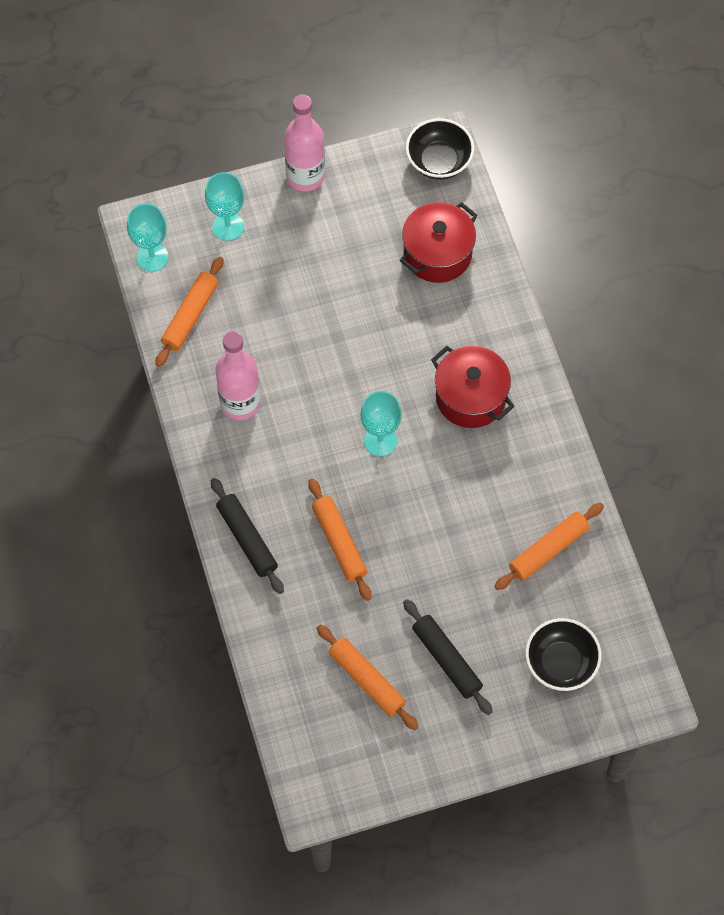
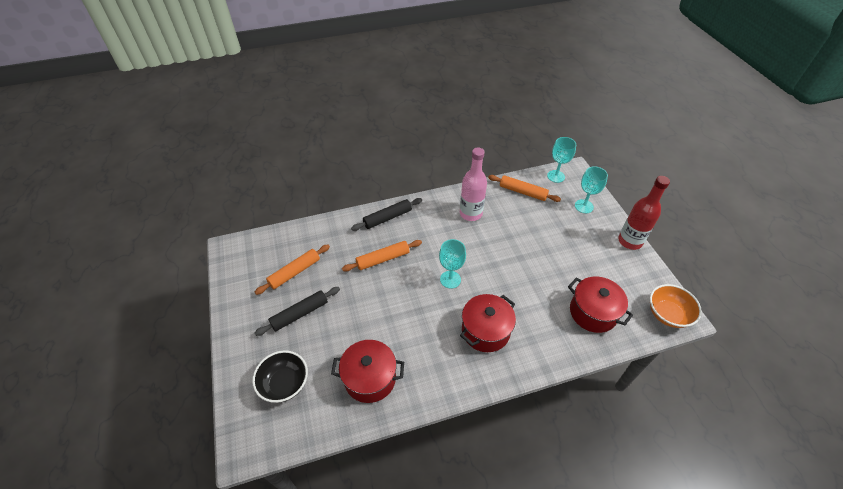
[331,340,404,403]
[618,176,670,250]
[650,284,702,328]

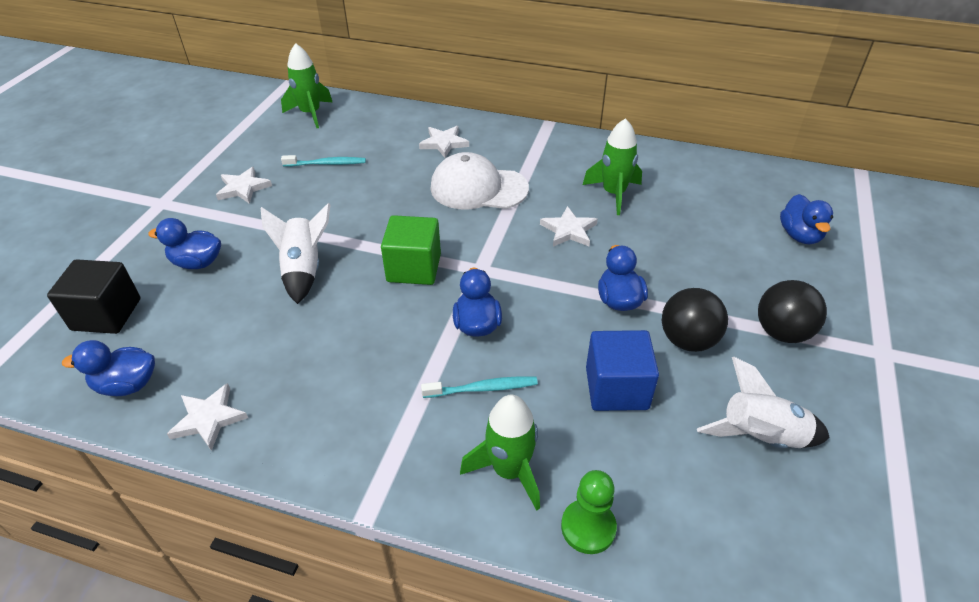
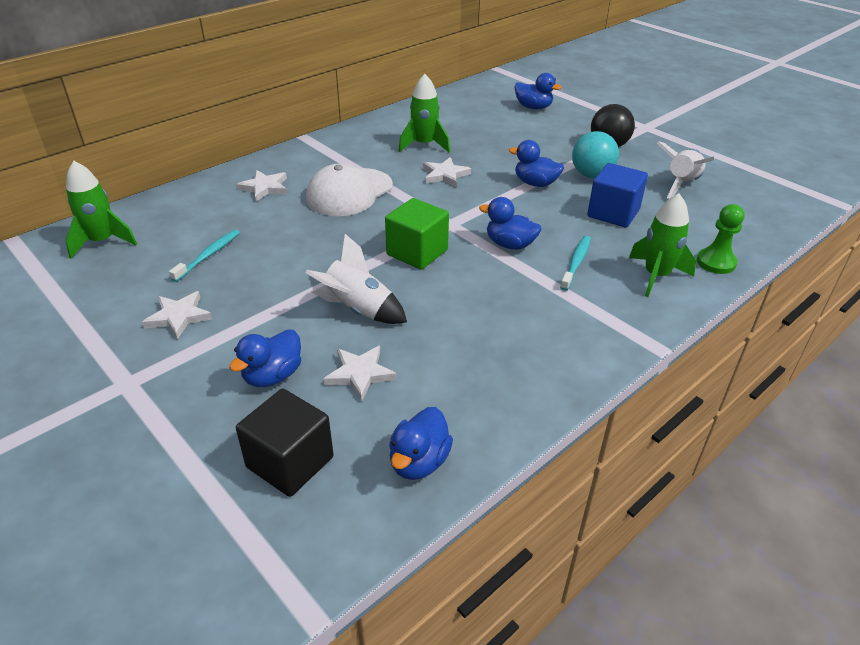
[323,346,397,402]
[572,131,619,178]

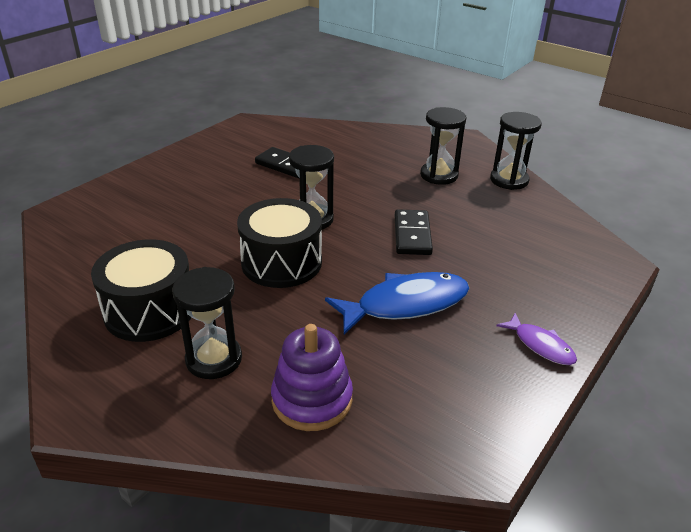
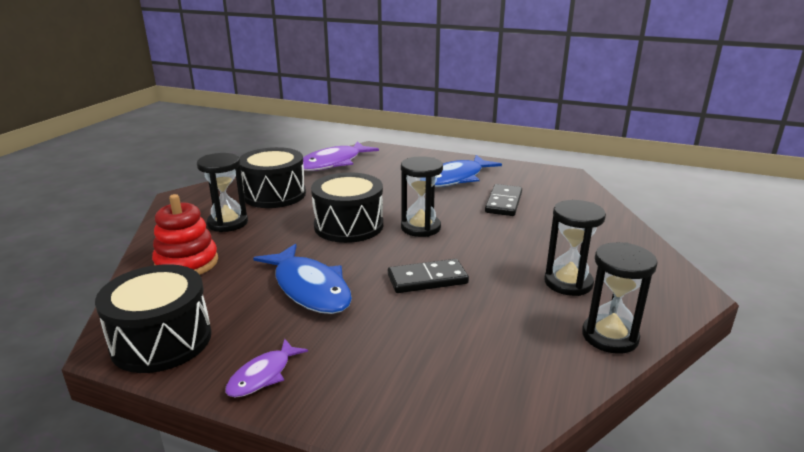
[95,264,212,373]
[303,141,379,171]
[435,155,502,187]
[152,194,218,275]

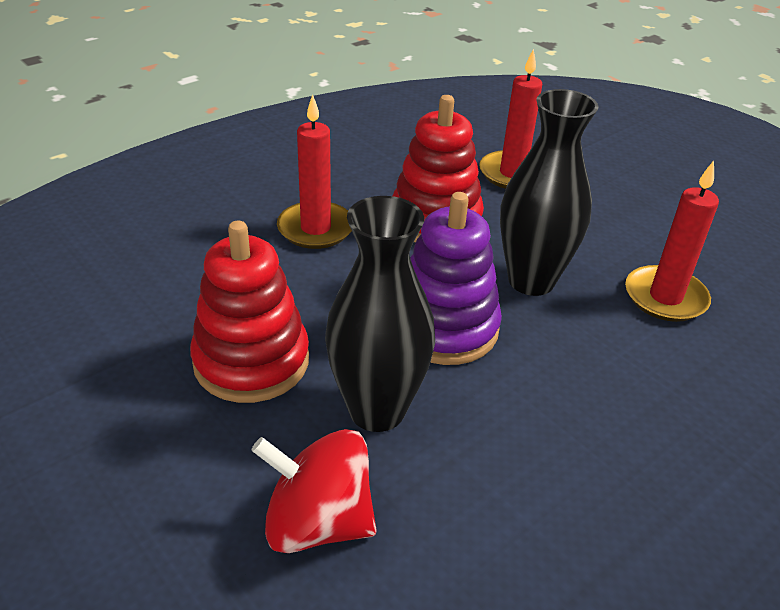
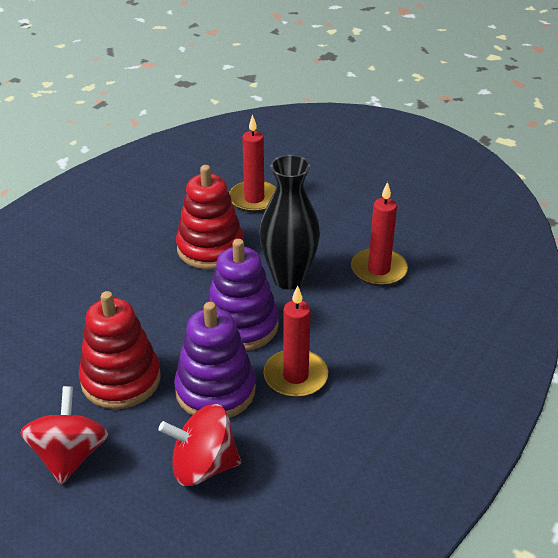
[20,386,108,485]
[264,285,328,398]
[174,302,256,418]

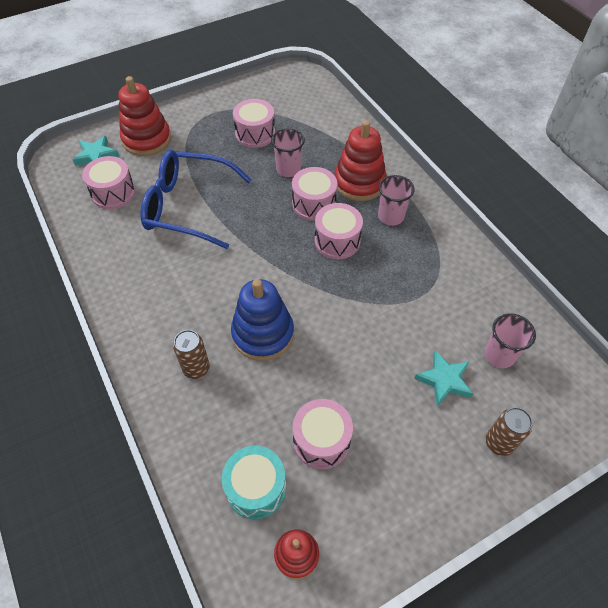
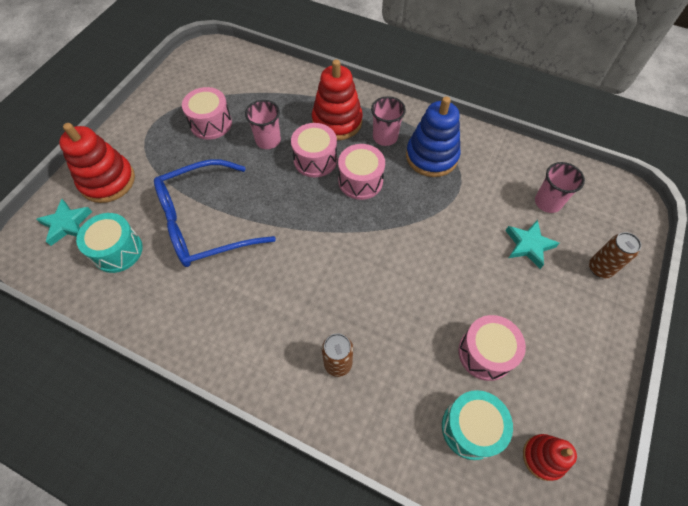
[406,96,461,177]
[76,213,143,273]

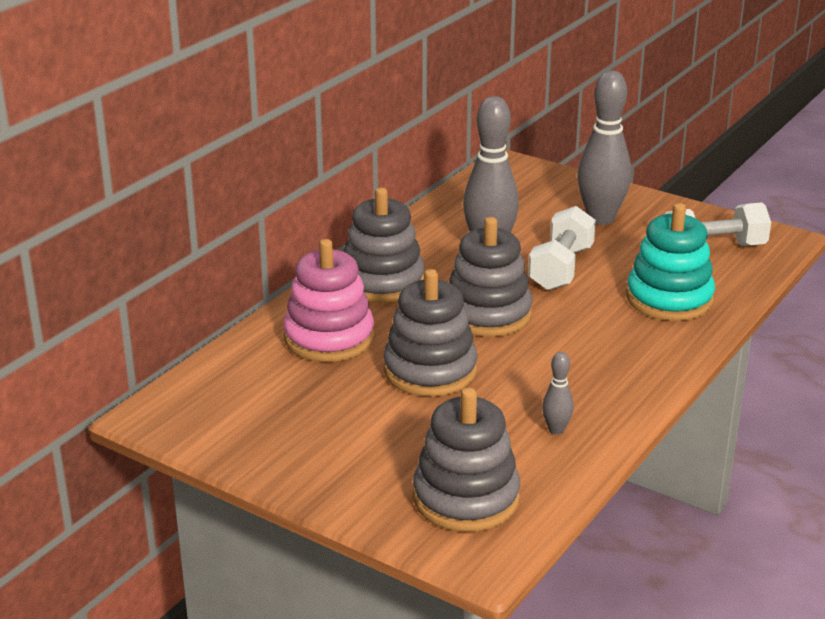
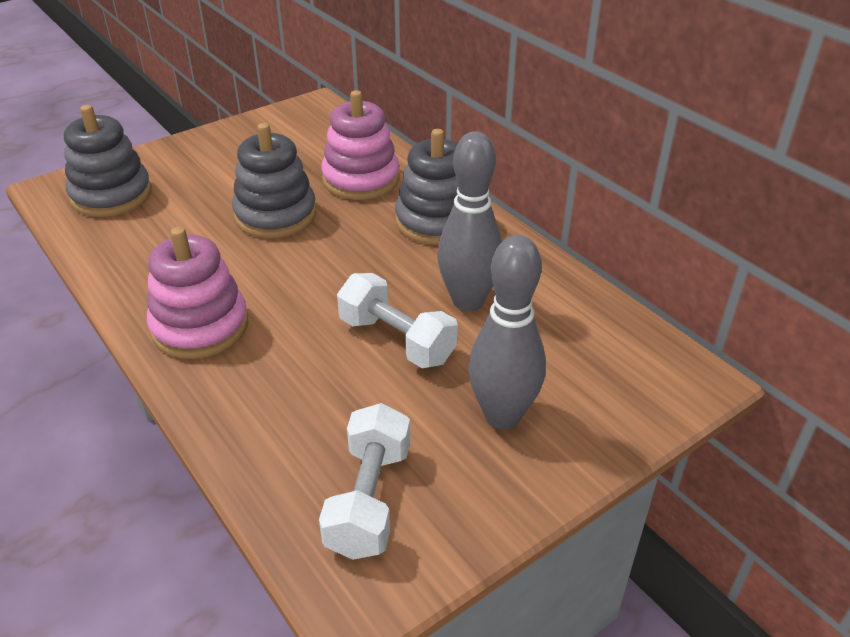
[449,217,533,337] (first image)
[542,352,574,435] (first image)
[627,203,715,321] (first image)
[147,227,249,359]

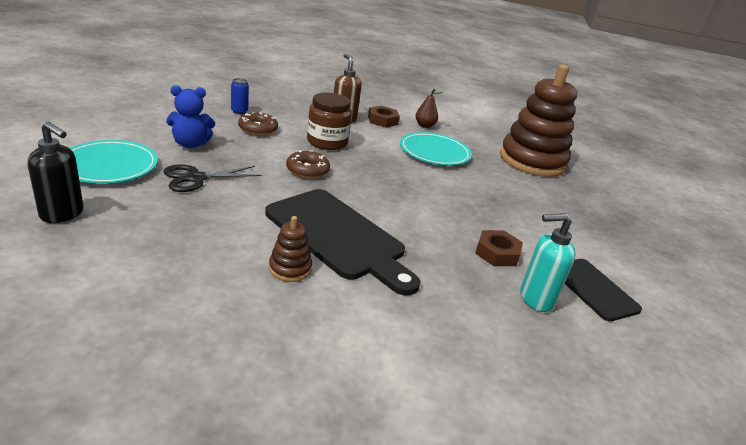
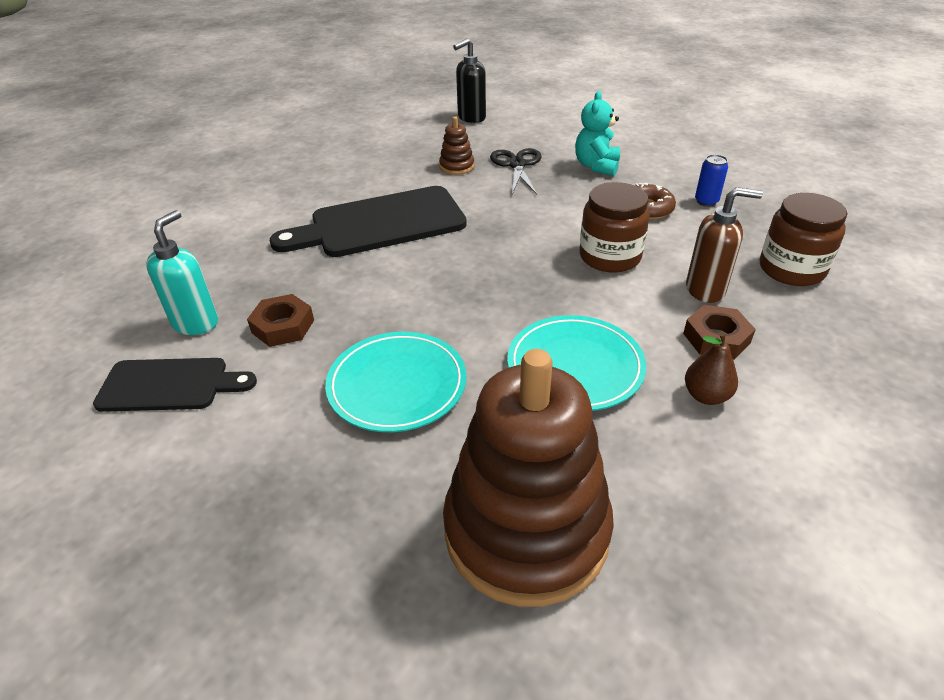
[286,150,330,179] (first image)
[760,193,847,286]
[325,332,467,432]
[439,117,474,175]
[575,91,620,176]

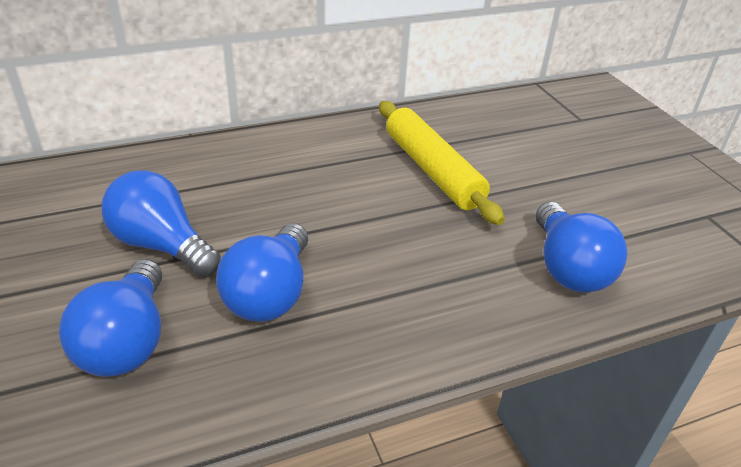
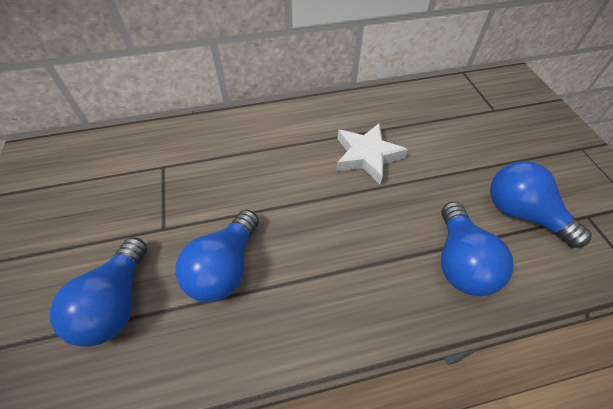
[490,161,592,248]
[336,123,408,184]

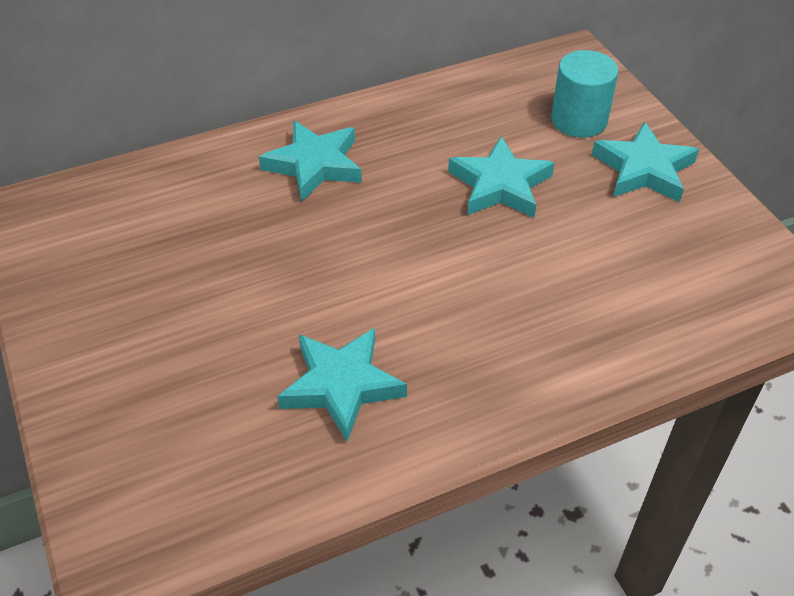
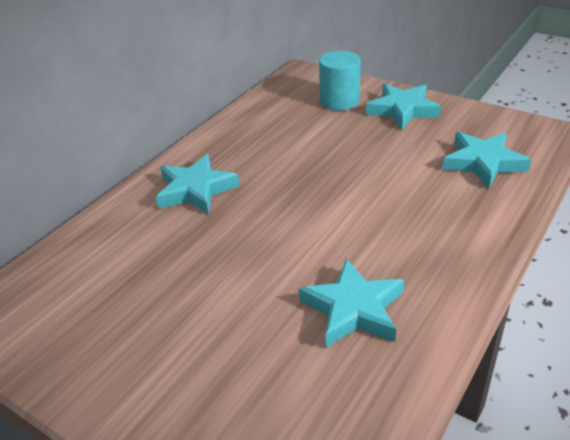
[442,132,531,188]

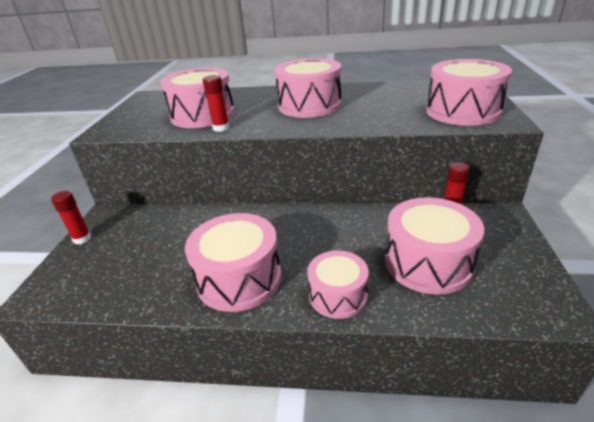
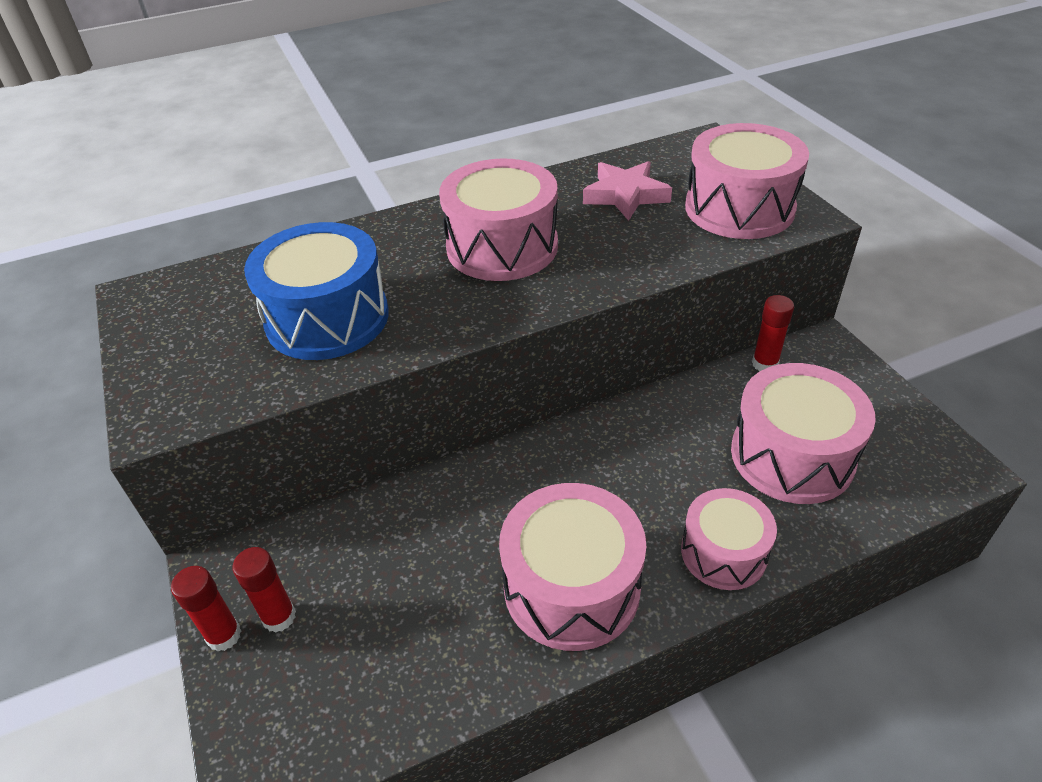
[583,161,672,221]
[233,547,296,633]
[244,222,389,360]

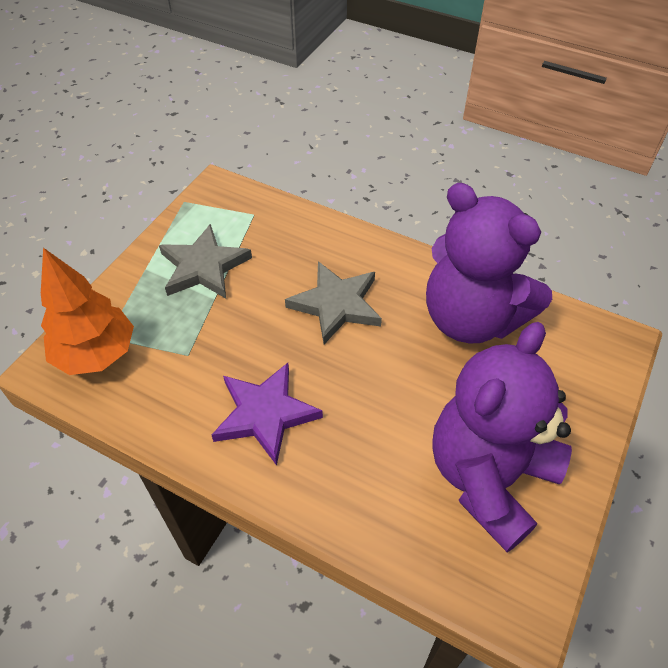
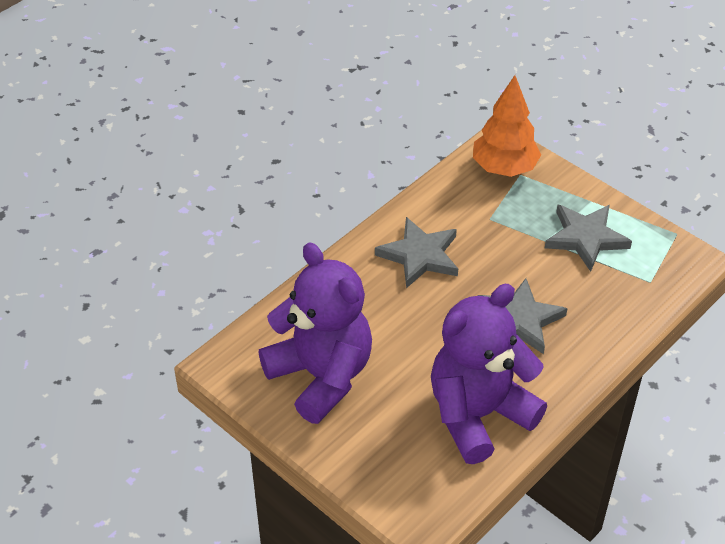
[375,217,458,288]

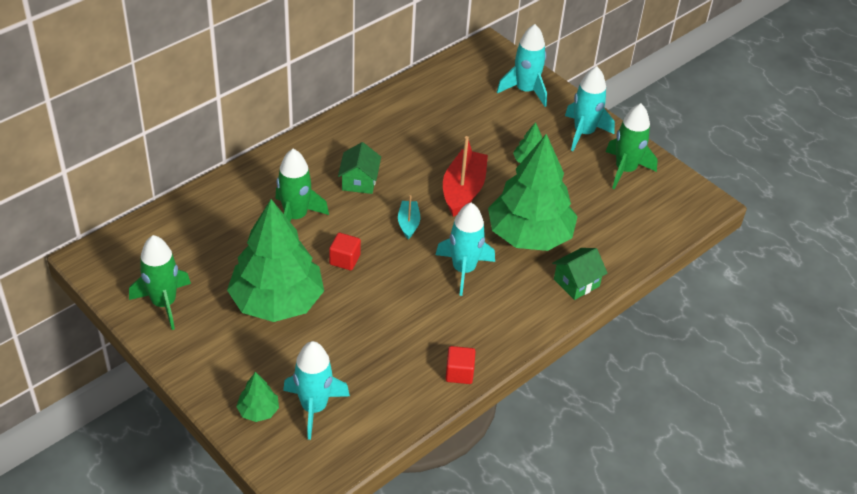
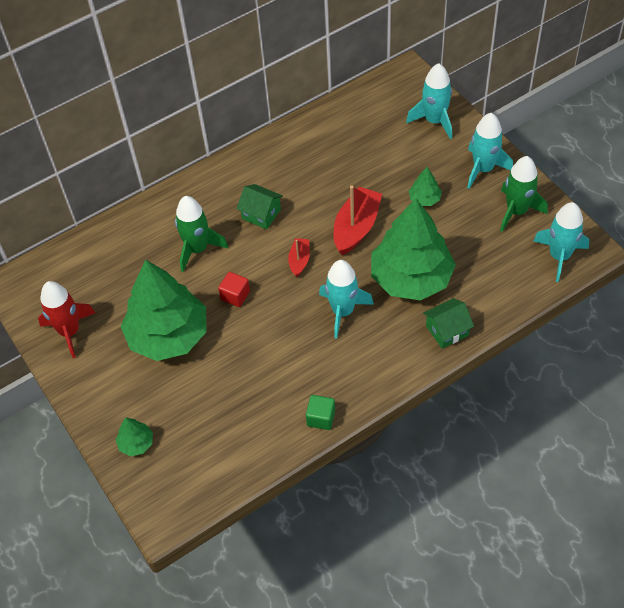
[533,202,589,282]
[38,281,95,358]
[288,238,310,277]
[306,395,335,430]
[237,184,283,229]

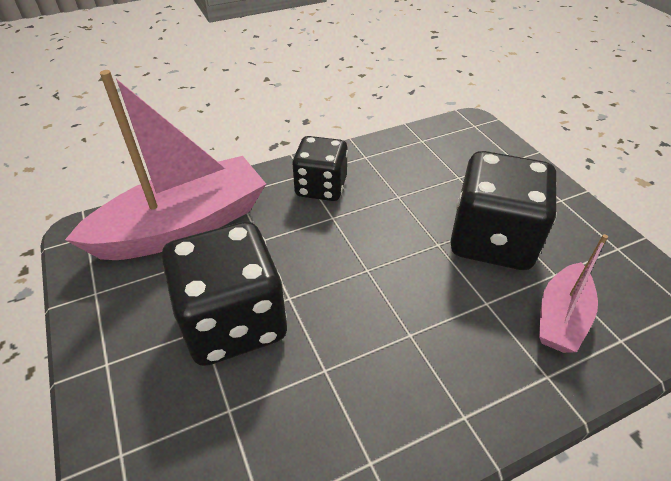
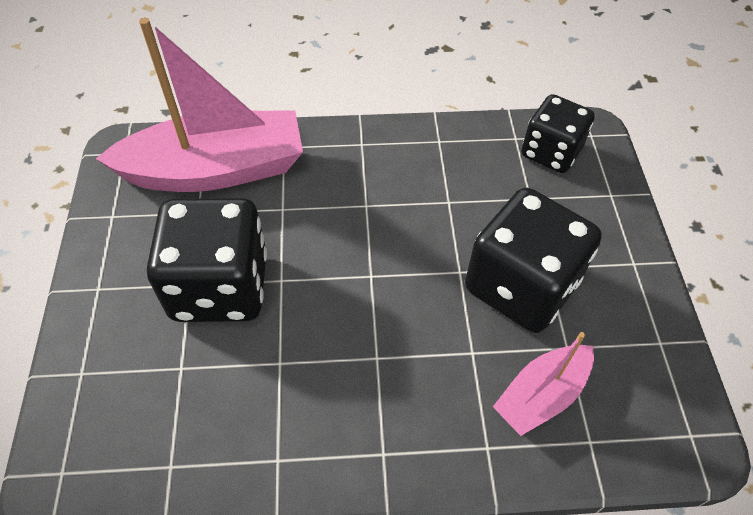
[521,94,595,173]

